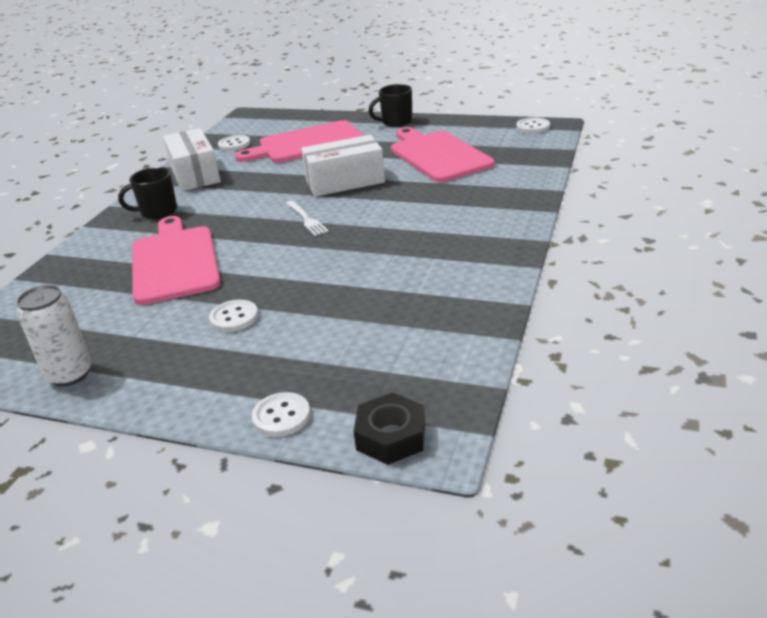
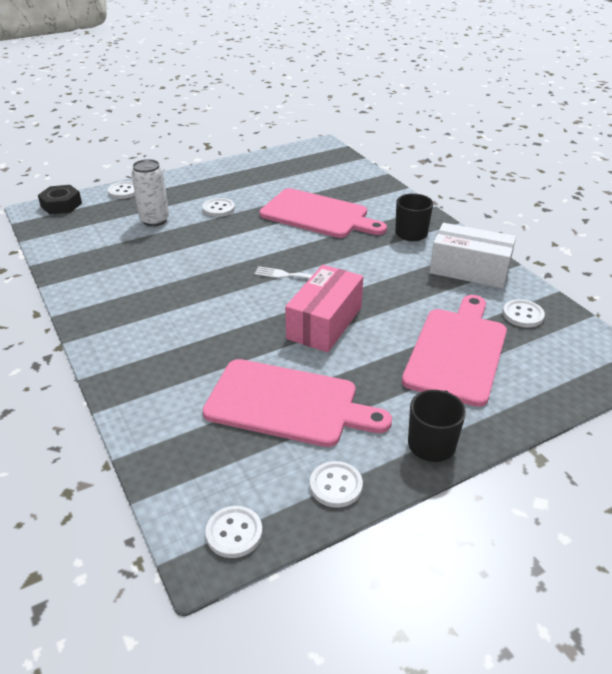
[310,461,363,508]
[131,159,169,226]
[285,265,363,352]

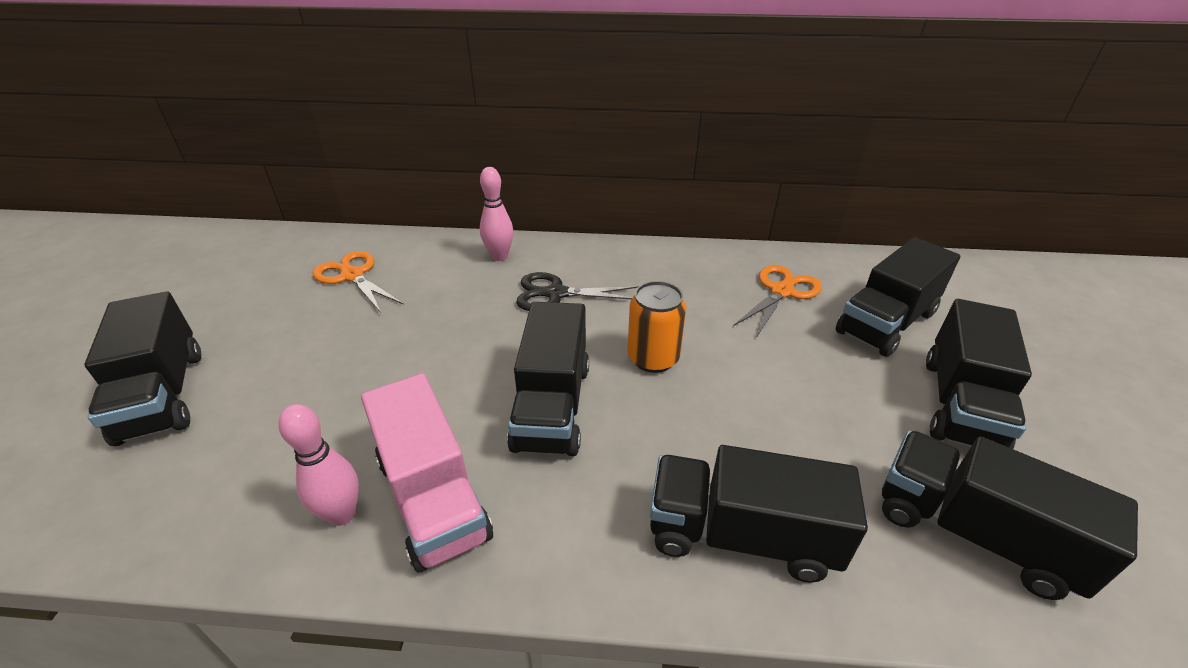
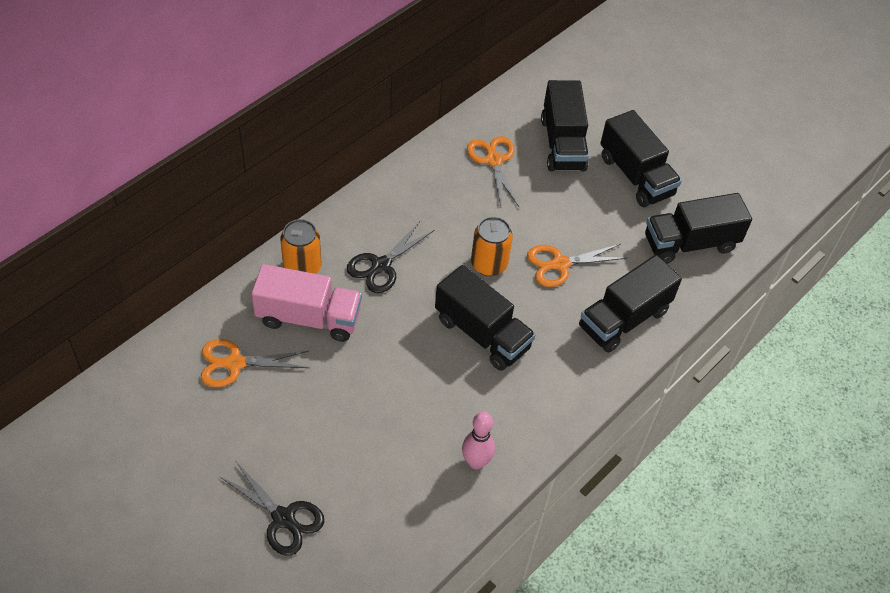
[527,244,627,287]
[251,264,362,342]
[219,462,325,555]
[280,219,321,274]

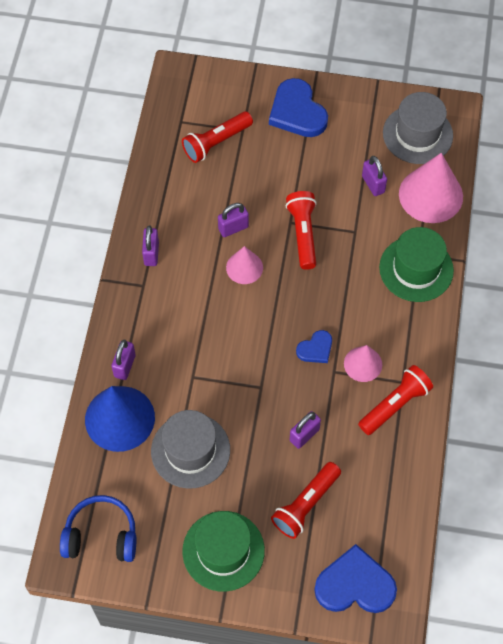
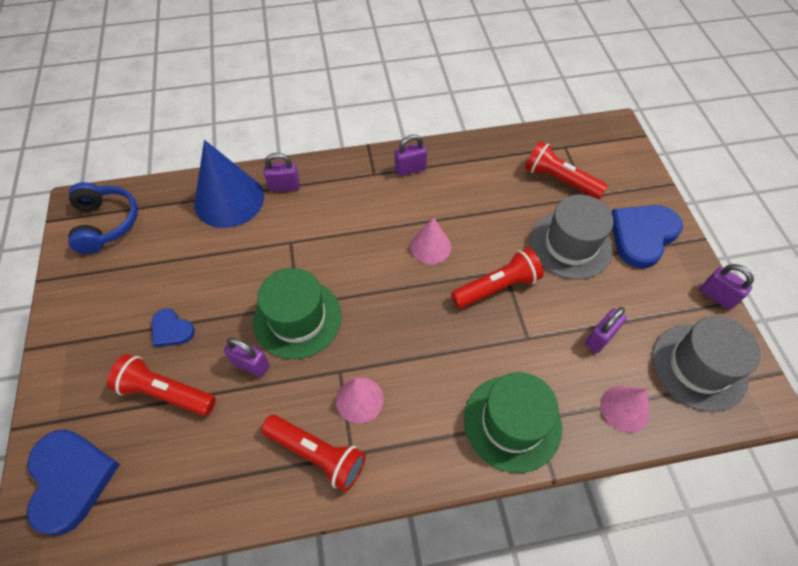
[530,195,613,279]
[253,268,342,359]
[700,264,754,310]
[152,309,195,347]
[600,386,650,433]

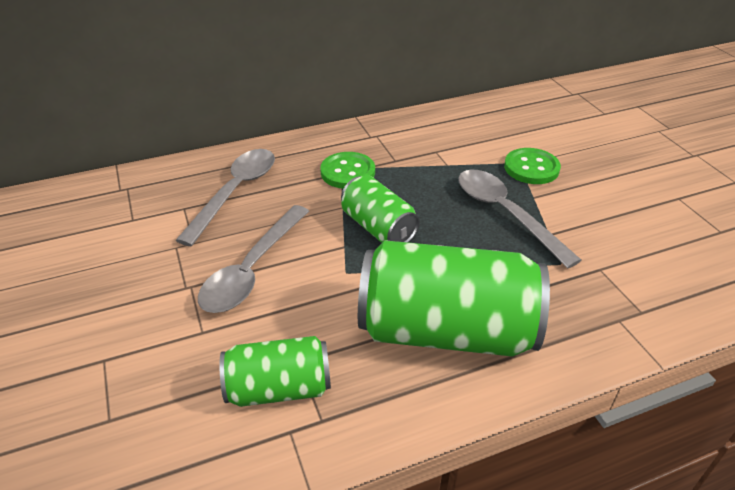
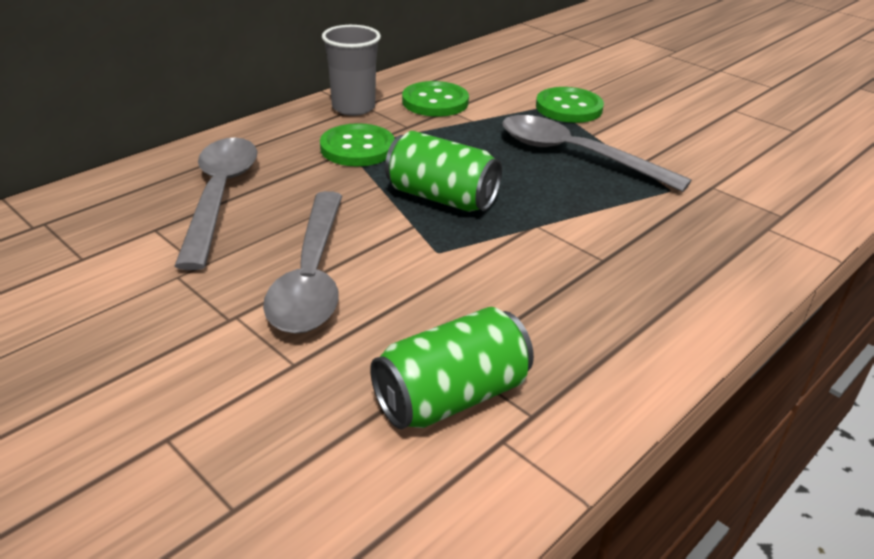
[358,240,550,357] (first image)
[322,25,381,116]
[402,81,469,117]

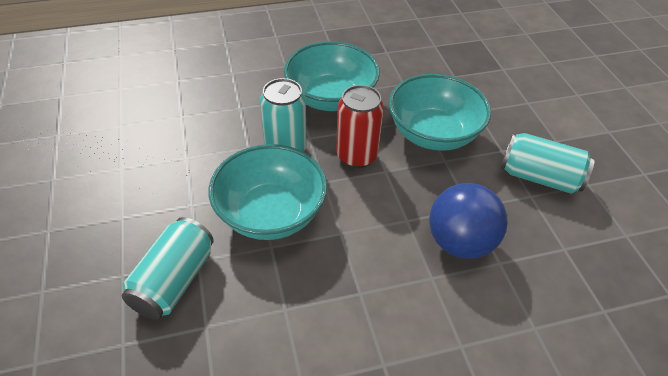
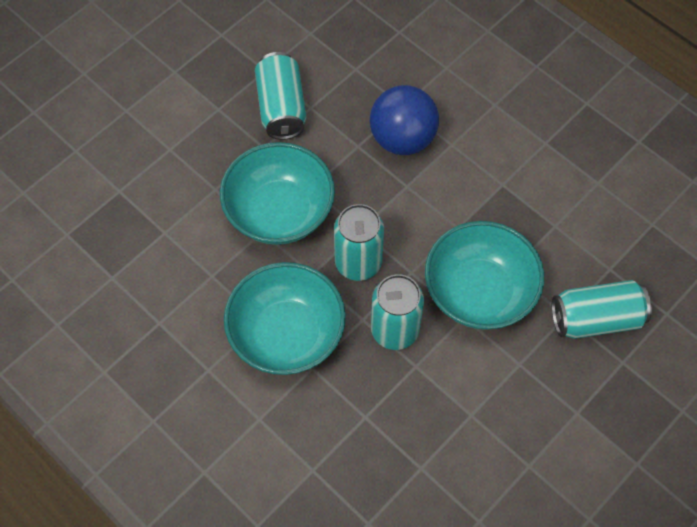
[334,204,384,281]

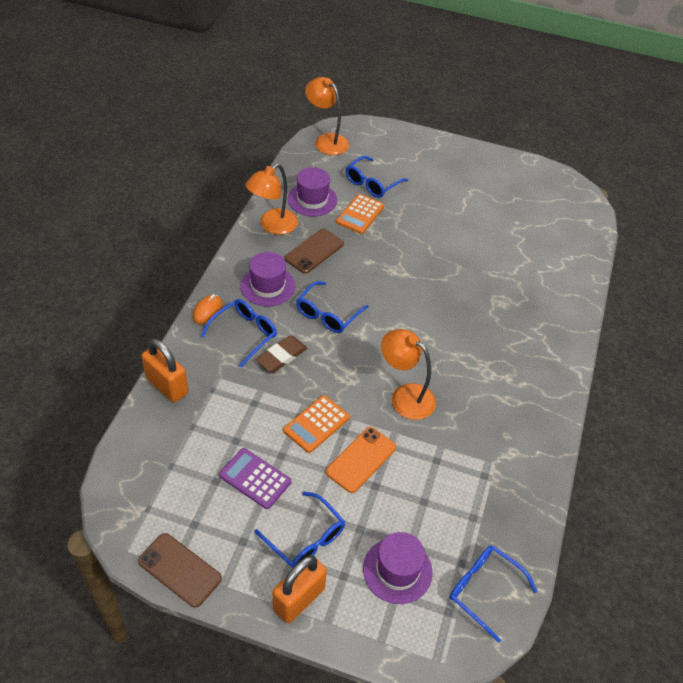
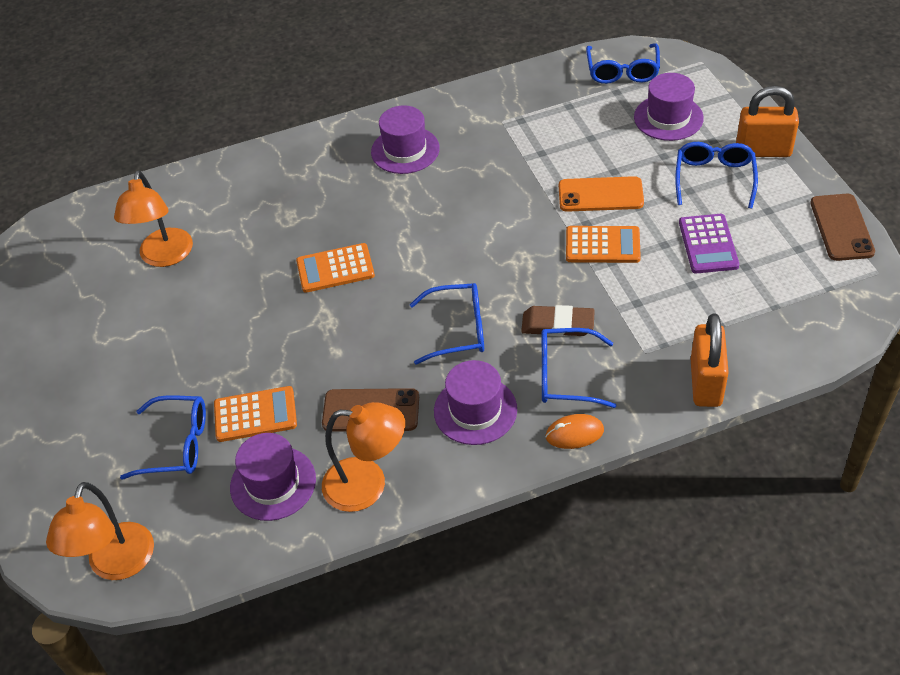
[296,243,375,293]
[371,105,440,174]
[114,170,193,267]

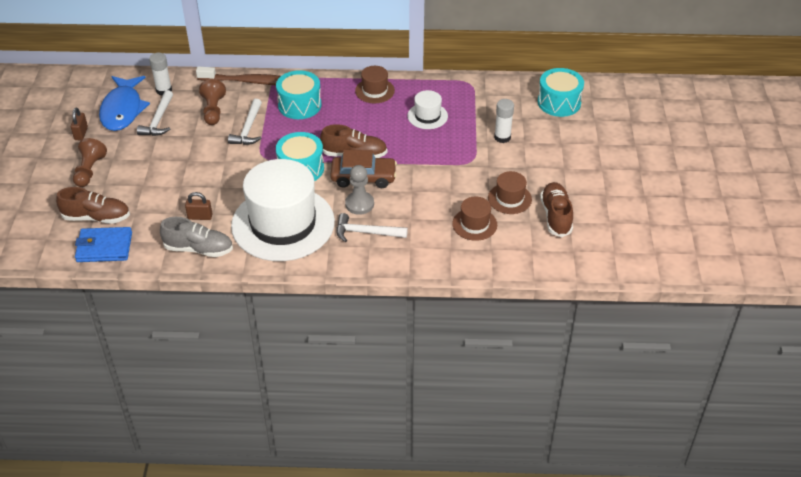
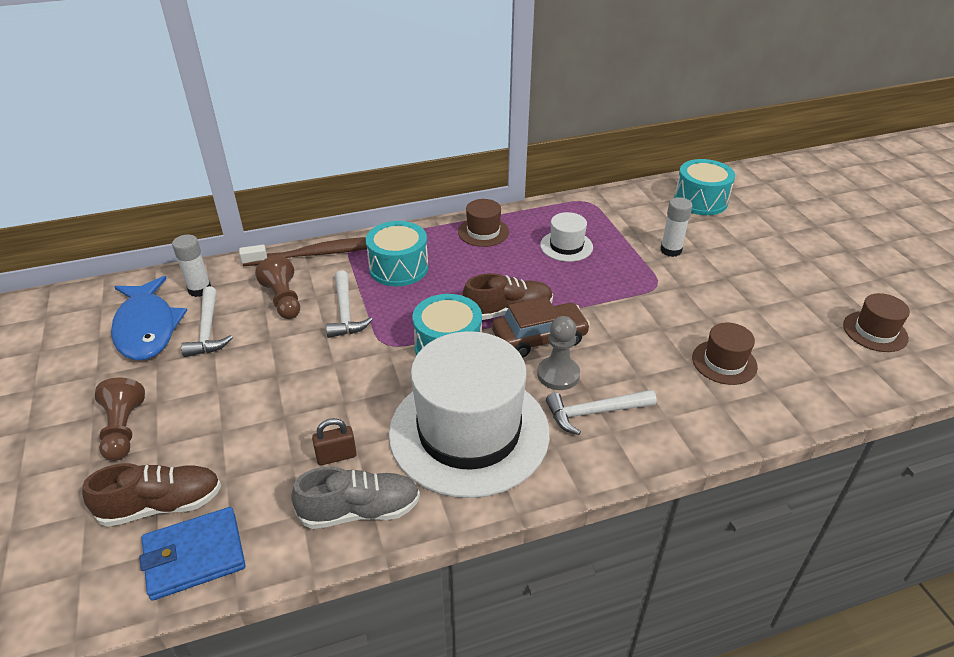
[71,108,88,140] (first image)
[540,182,573,237] (first image)
[843,293,910,352]

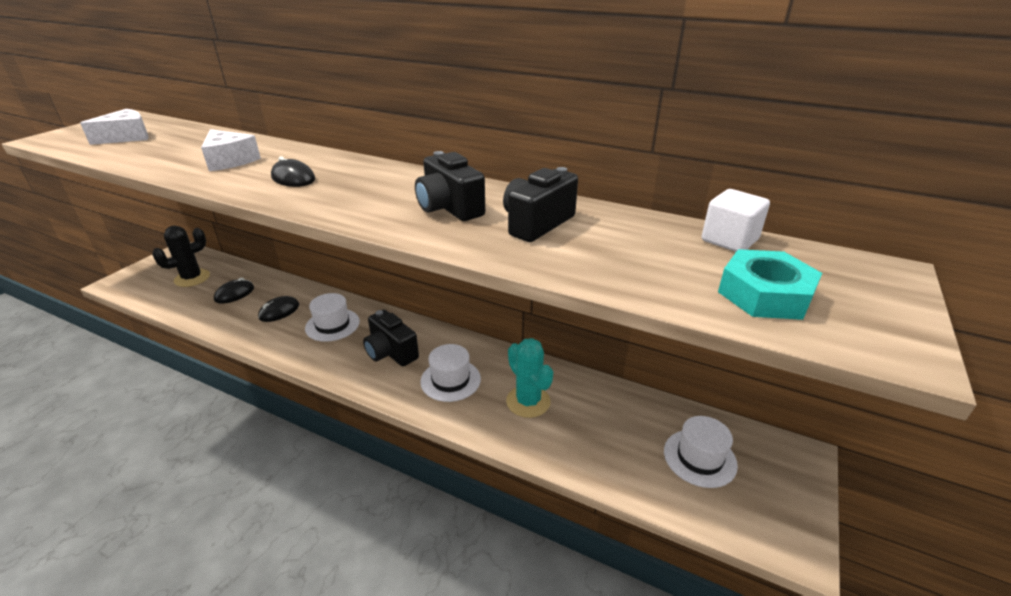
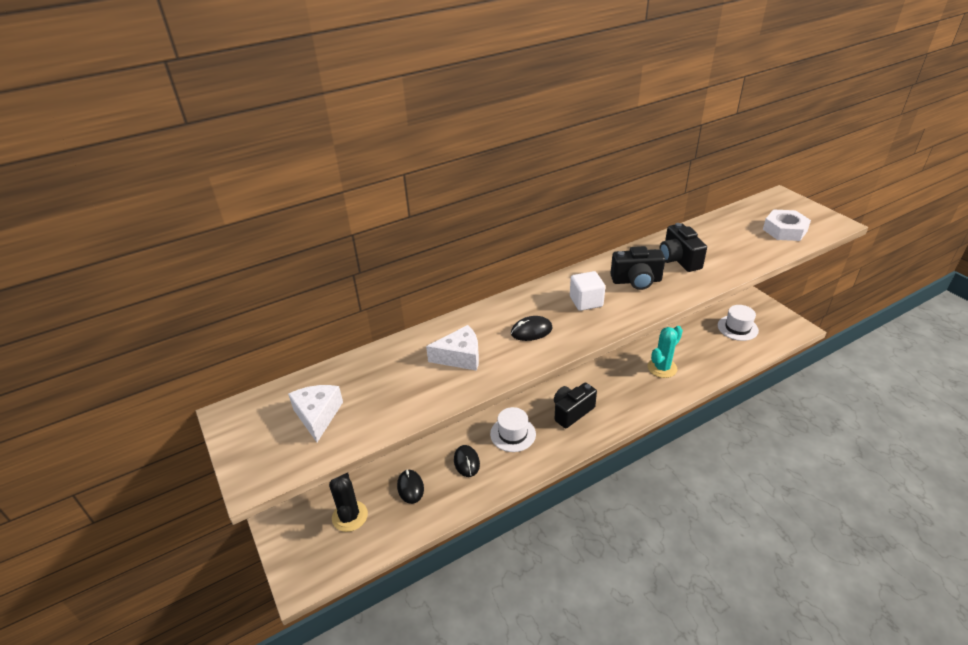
[420,344,481,402] (first image)
[570,271,605,311]
[763,210,811,241]
[554,383,597,428]
[648,326,683,378]

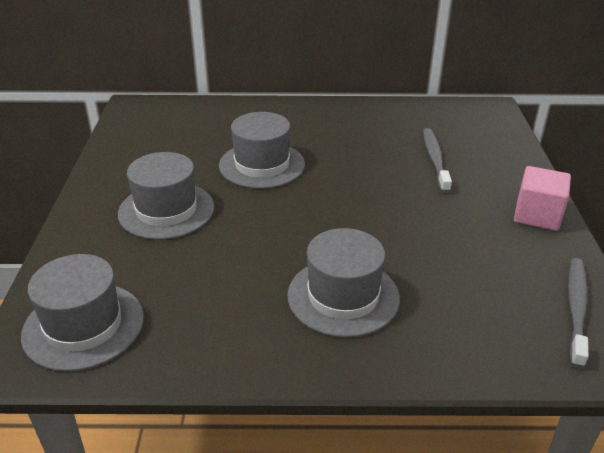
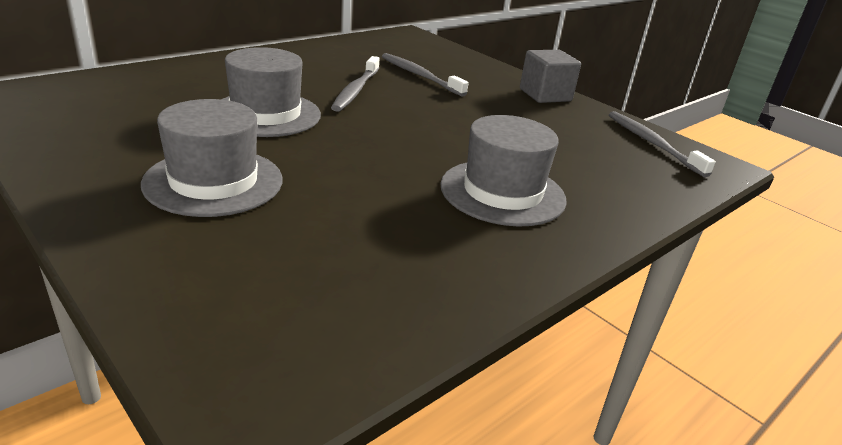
[21,254,144,372] (first image)
[331,56,380,112]
[520,50,581,103]

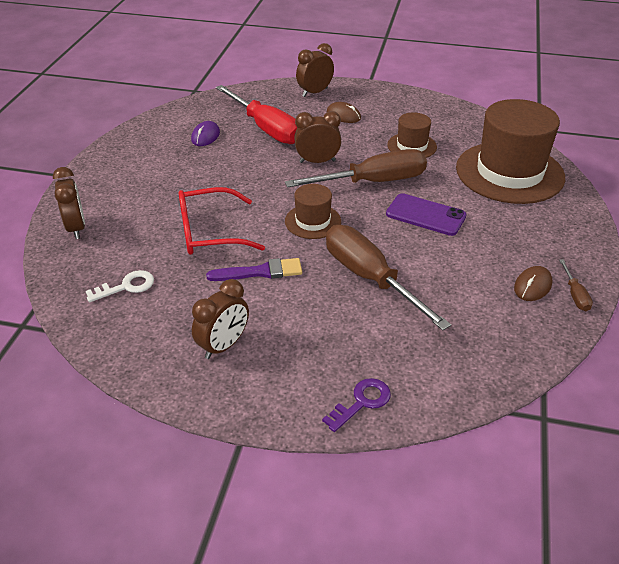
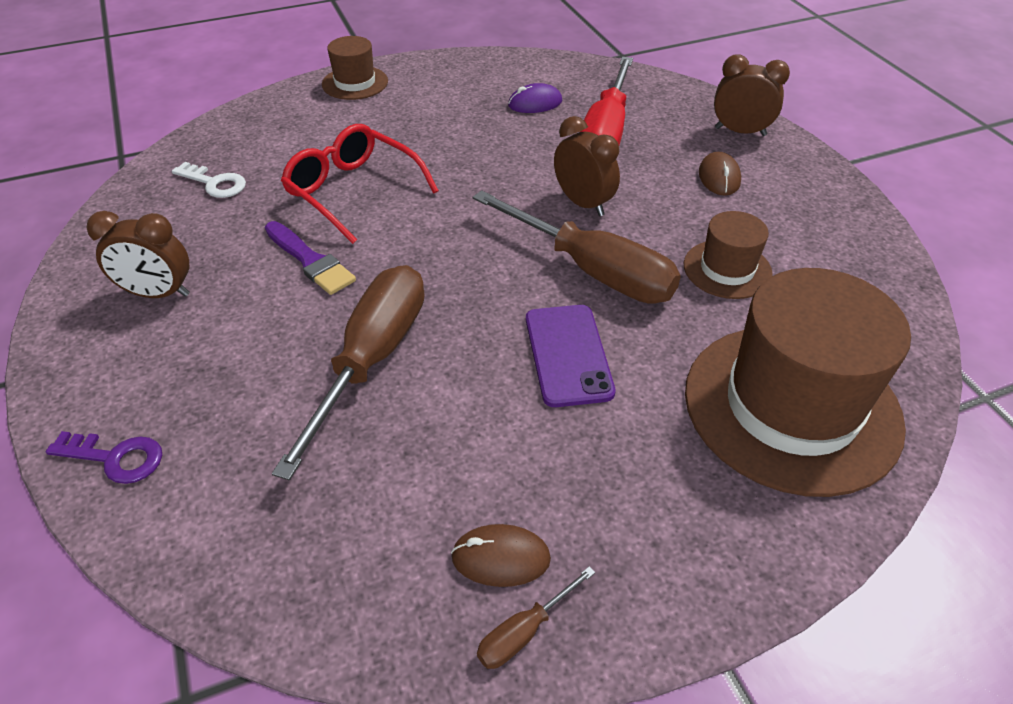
[53,167,85,239] (first image)
[322,36,388,100]

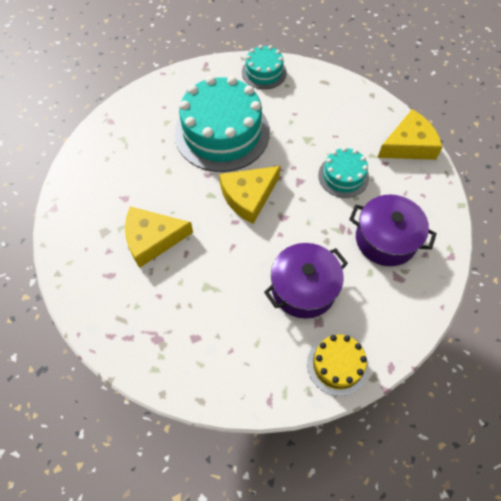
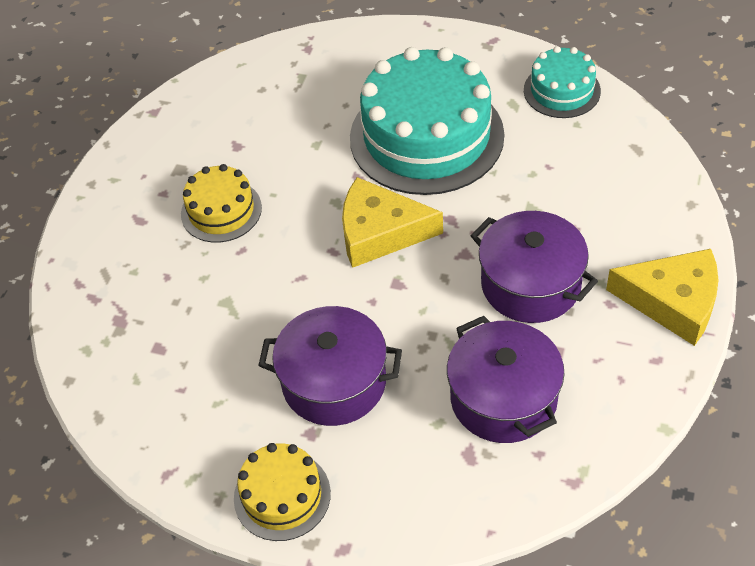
[181,164,262,243]
[471,211,598,323]

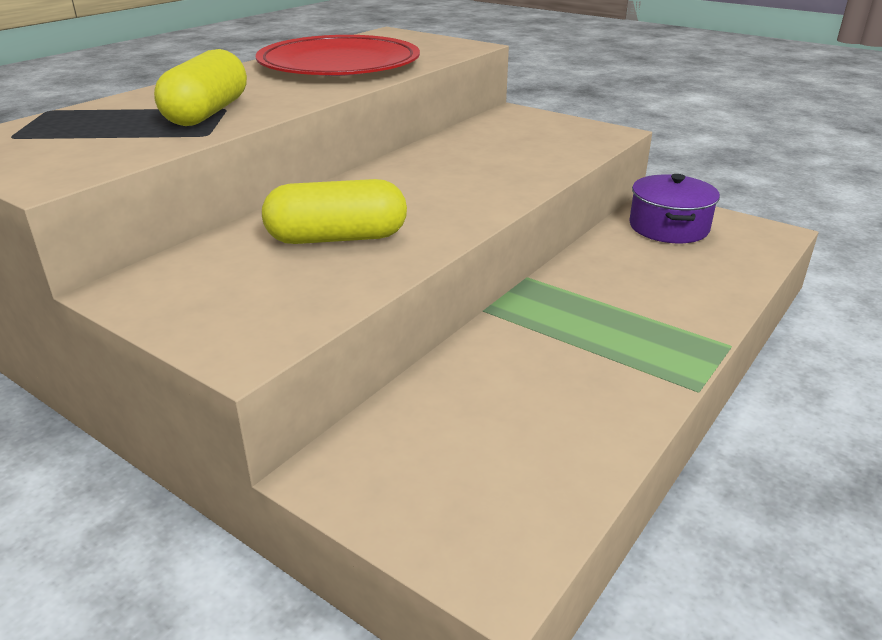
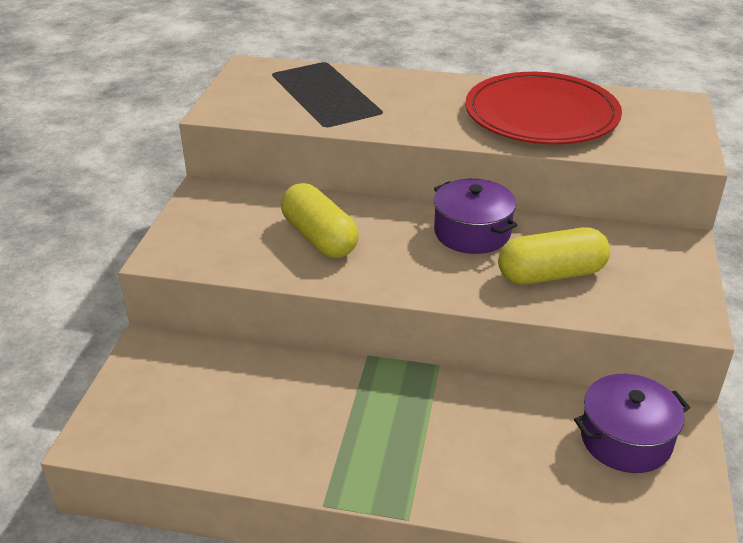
[434,179,517,254]
[498,227,610,285]

